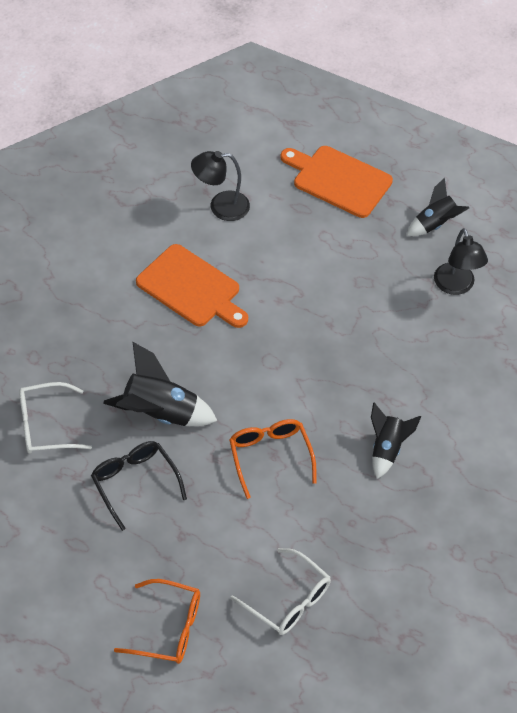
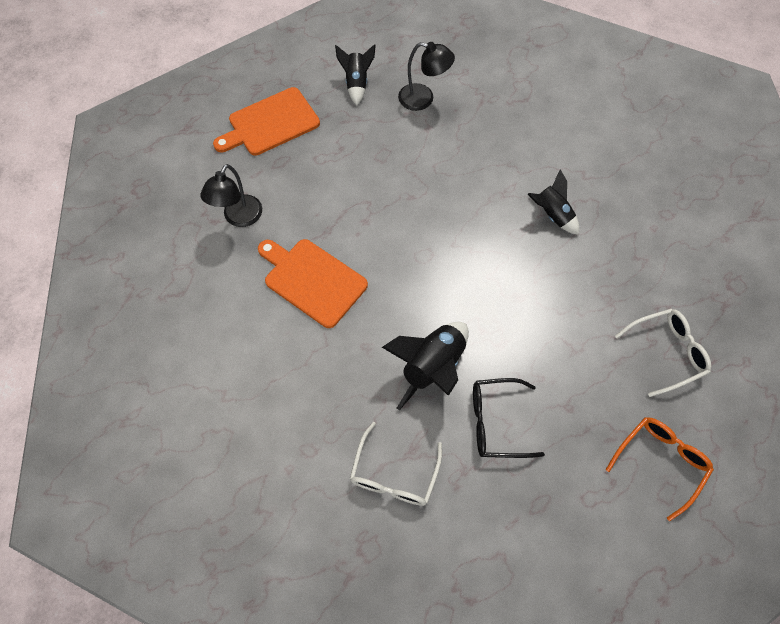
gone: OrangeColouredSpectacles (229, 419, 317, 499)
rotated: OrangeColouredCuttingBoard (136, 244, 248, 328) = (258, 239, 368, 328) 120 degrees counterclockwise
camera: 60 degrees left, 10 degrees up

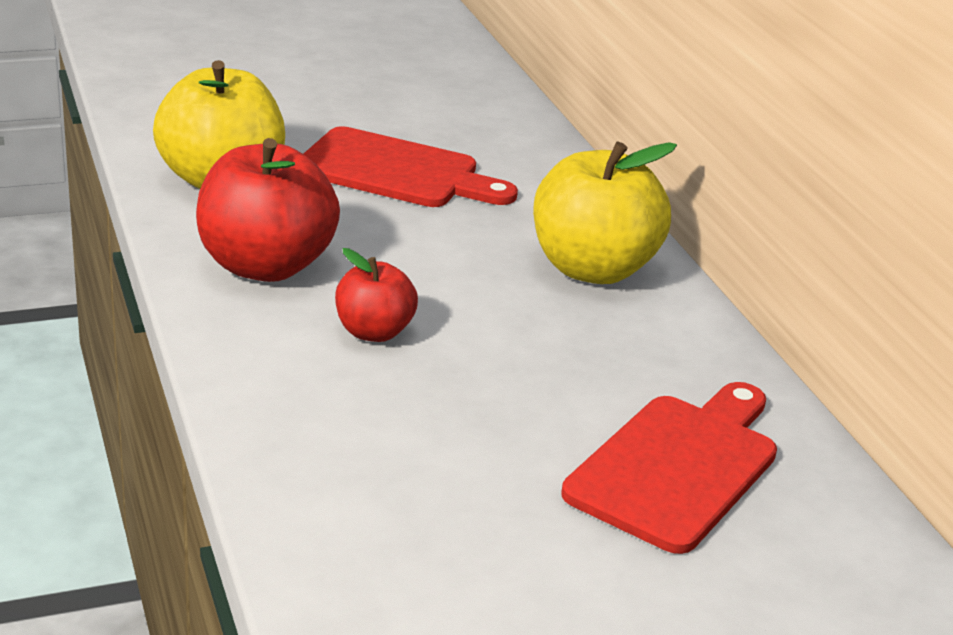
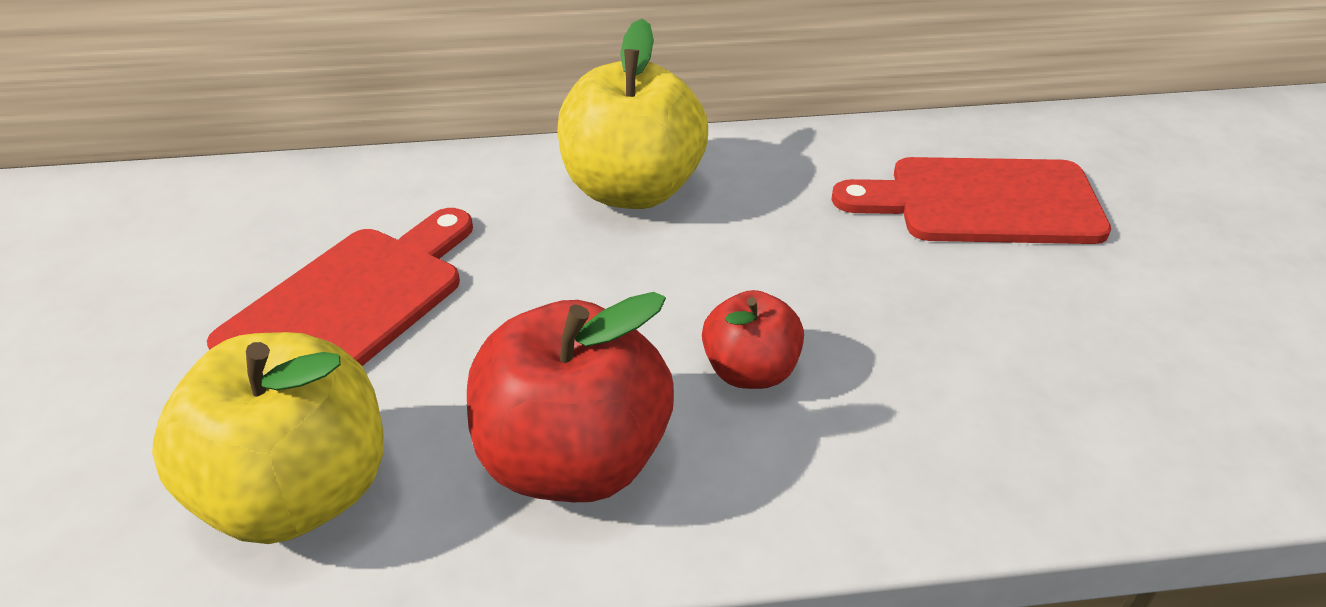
rotated: CrimsonCuttingBoard (561, 382, 777, 554) = (832, 157, 1111, 244) 45 degrees counterclockwise
camera: 75 degrees left, 10 degrees up

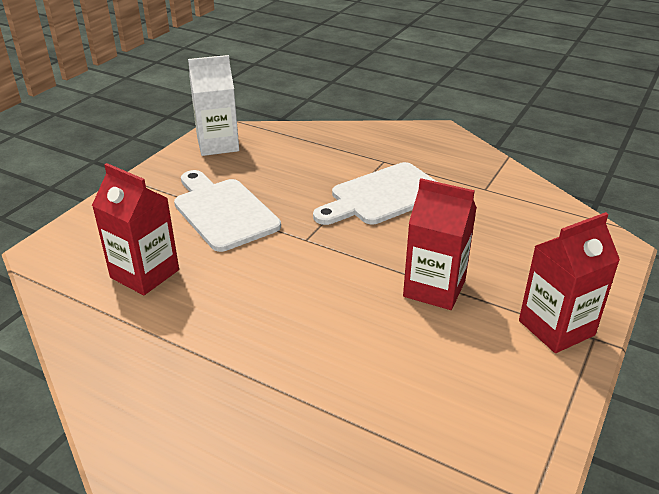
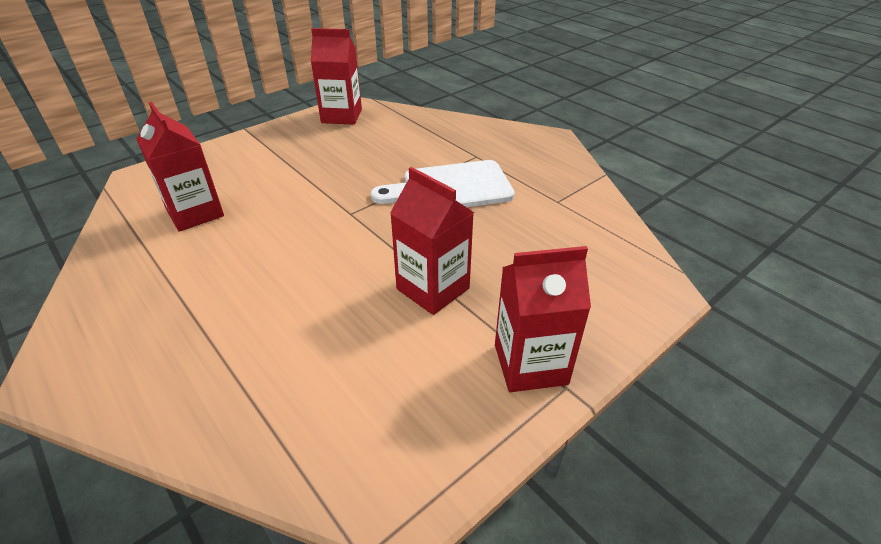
gone: WhiteCuttingBoard (174, 170, 281, 252)
repainted: WhiteMilkCarton (188, 55, 239, 156) to CrimsonMilkCarton (311, 28, 362, 125)
camera: 20 degrees right, 5 degrees up

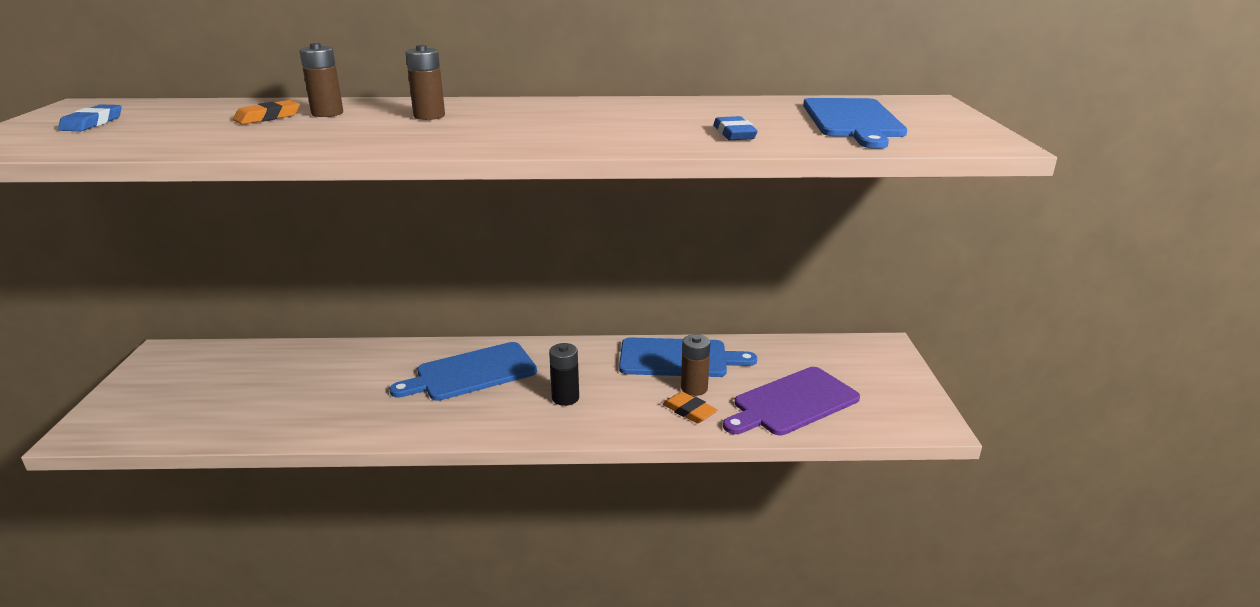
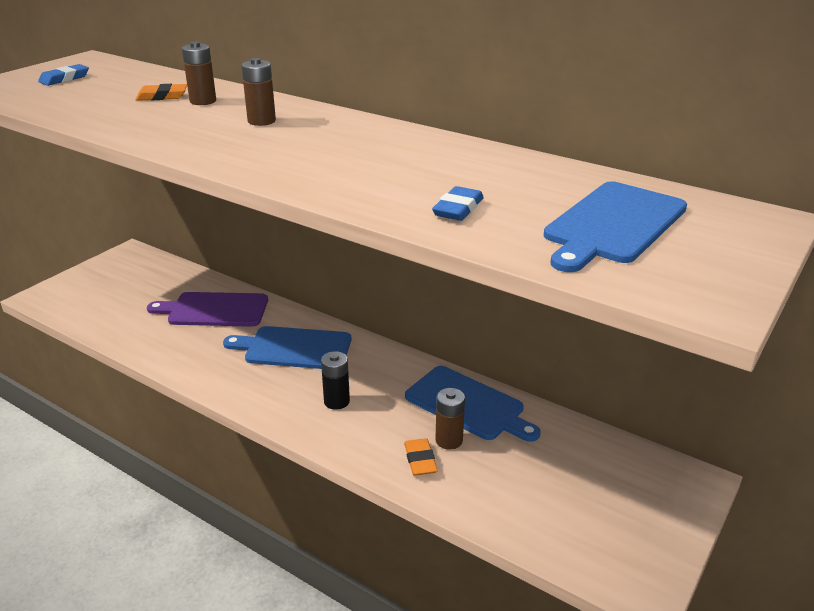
shifted: PurpleCuttingBoard (723, 367, 860, 435) to (147, 292, 268, 327)
camera: 35 degrees right, 5 degrees up

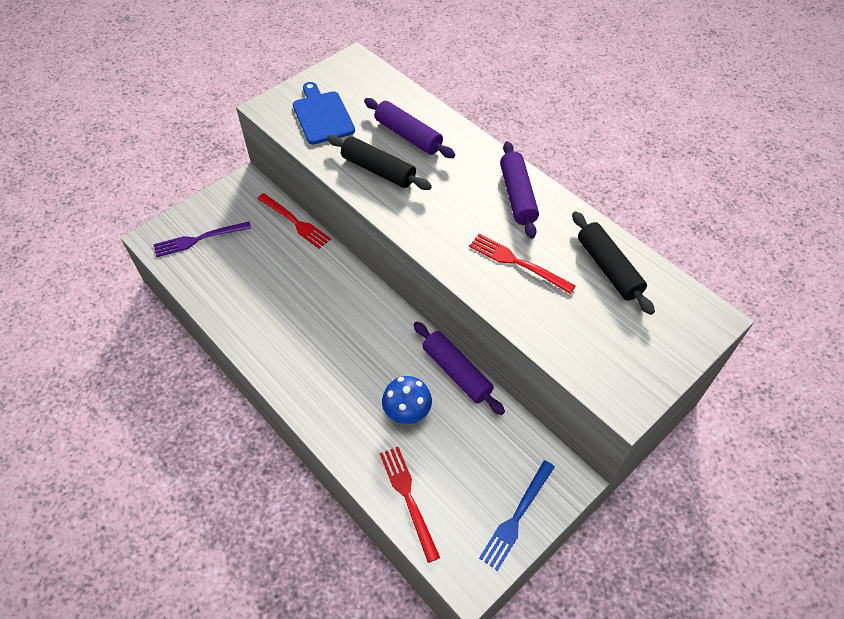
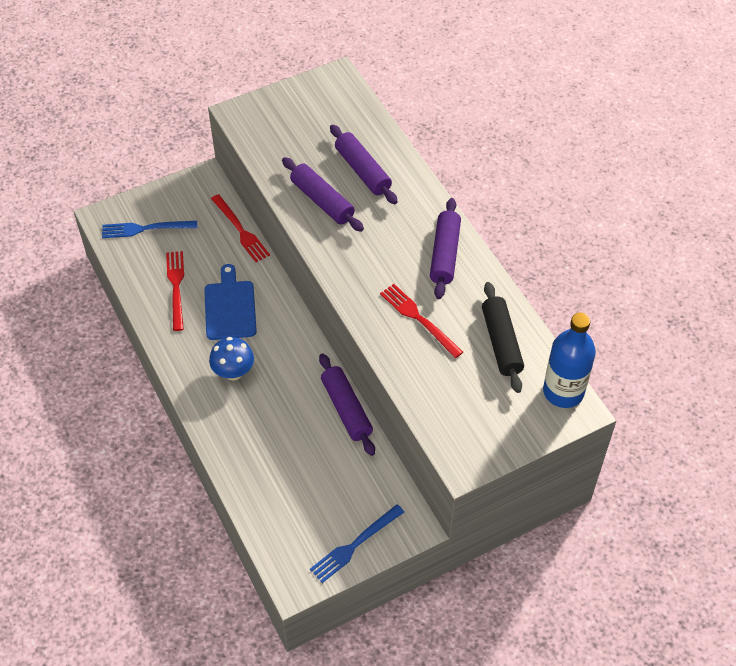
new: RoyalBlueBottle (543, 312, 596, 408)
shifted: RoyalBlueCuttingBoard (293, 82, 355, 144) to (204, 264, 257, 340); CrimsonFork (380, 447, 440, 563) to (166, 251, 184, 331); RoyalBlueMushroom (382, 376, 432, 424) to (209, 337, 254, 380)
repainted: PurpleFork (154, 222, 251, 257) to RoyalBlueFork (102, 221, 197, 238); BlackDoughRoller (327, 135, 432, 190) to PurpleDoughRoller (282, 157, 364, 232)
camera: 15 degrees right, 0 degrees up

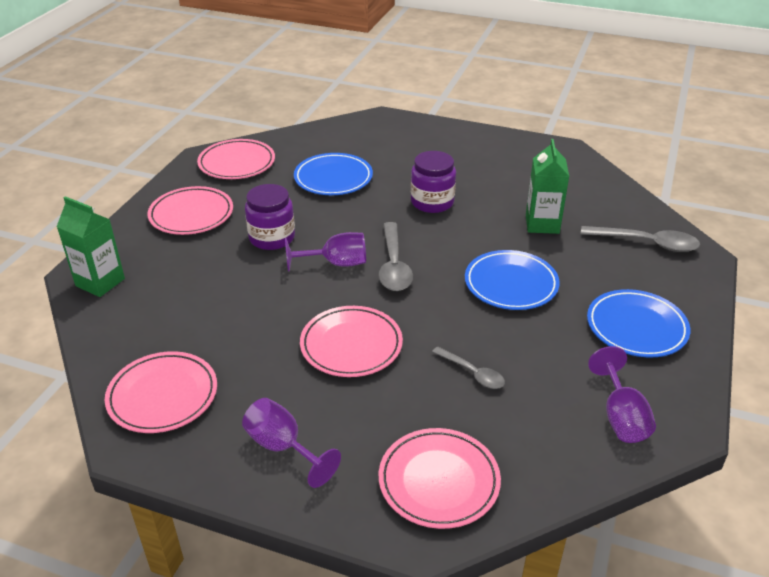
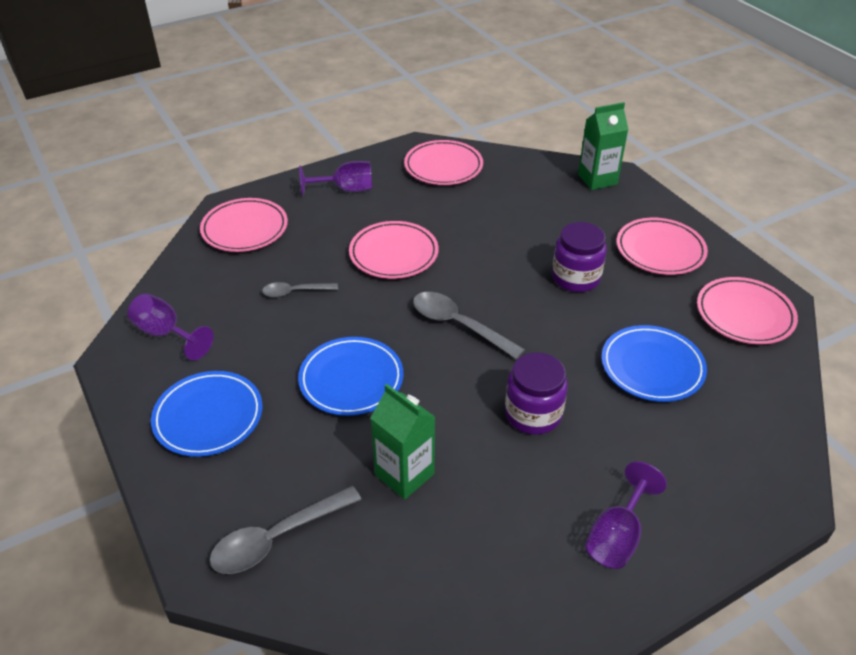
shifted: PurpleChalice (285, 232, 366, 271) to (585, 461, 667, 569)
camera: 130 degrees right, 5 degrees up

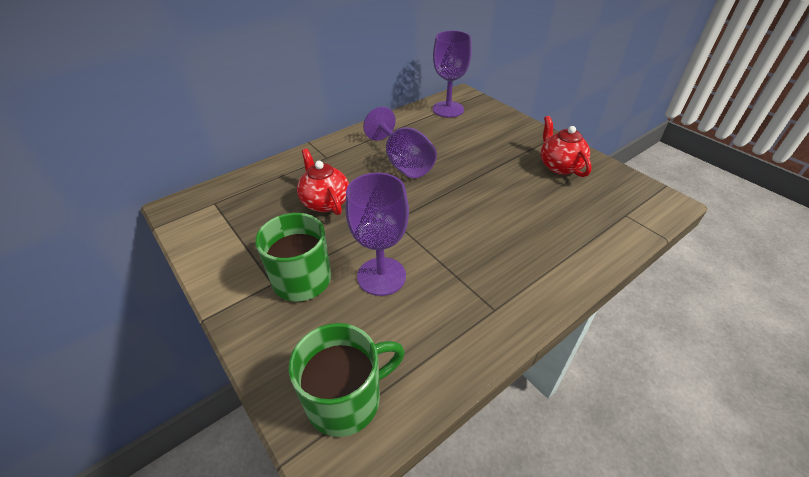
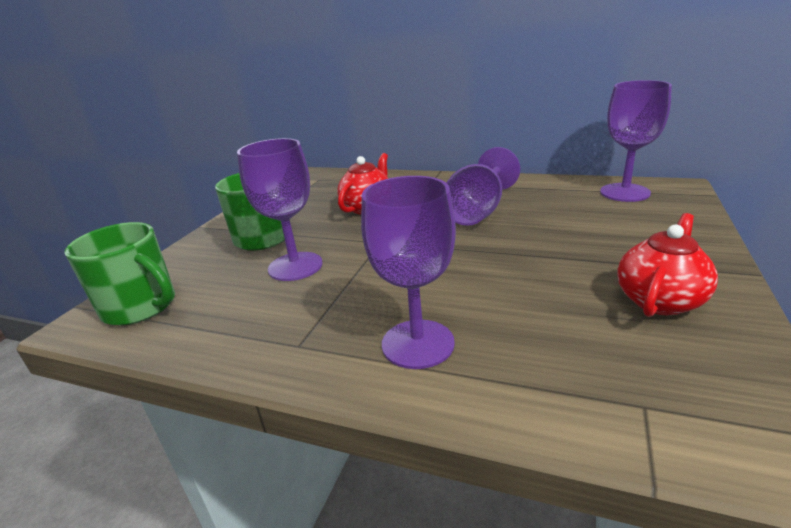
new: PurpleChalice (361, 176, 456, 369)
camera: 60 degrees right, 15 degrees down

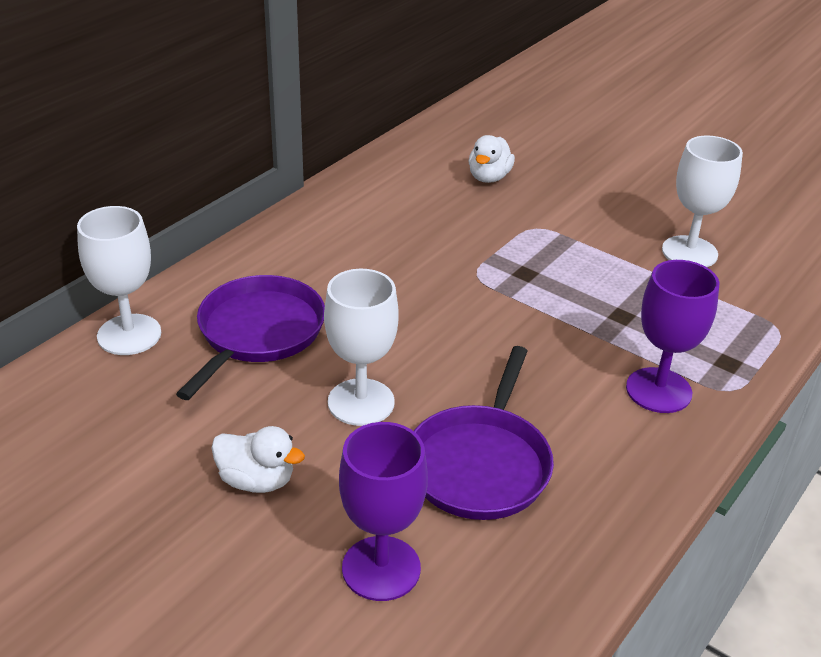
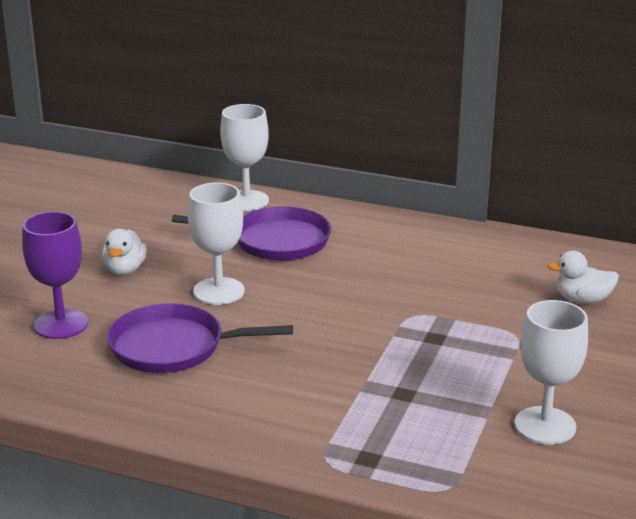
gone: PurpleChalice (626, 260, 719, 413)
camera: 75 degrees right, 10 degrees down

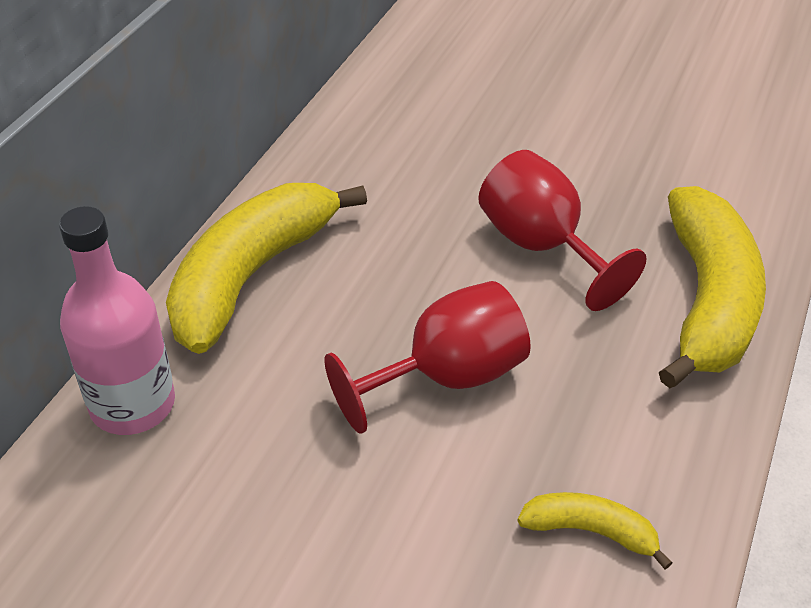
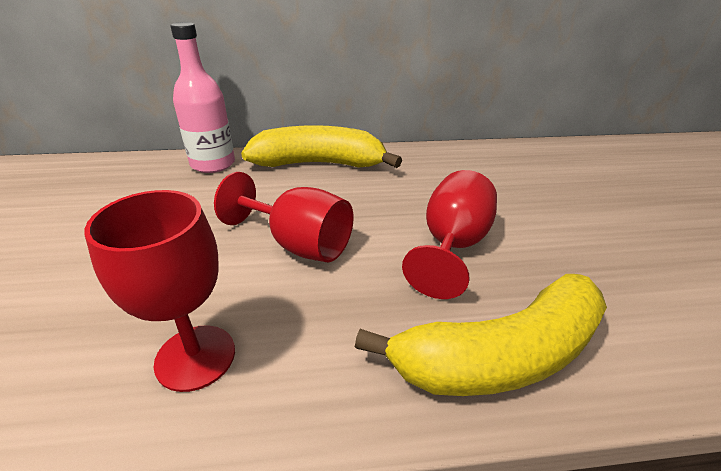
swapped: GoldenBananaFruit (517, 492, 672, 570) to CrimsonChalice (84, 190, 235, 392)
camera: 60 degrees right, 10 degrees down

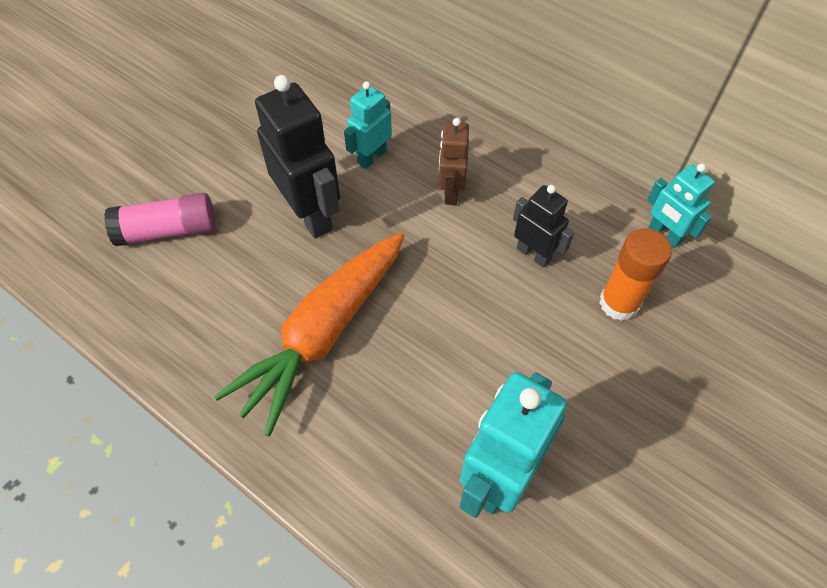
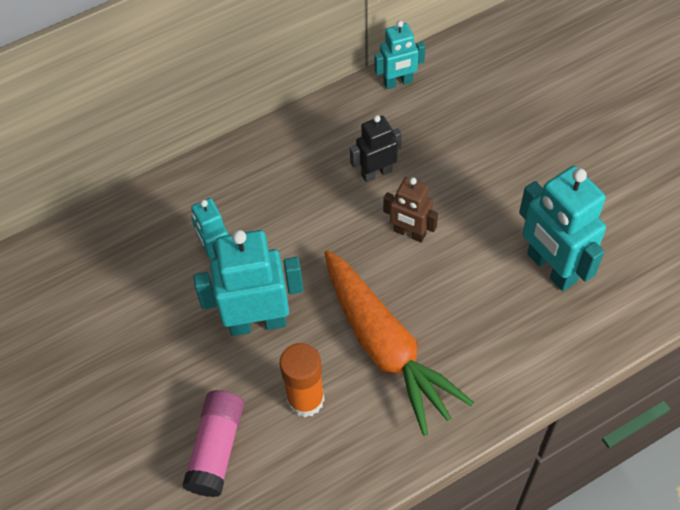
shifted: BrownToyRobot (439, 118, 469, 205) to (383, 177, 438, 243); OrangeColouredStickOfGlue (599, 228, 672, 321) to (280, 343, 324, 417)
repainted: BlackToyRobot (255, 75, 340, 238) to TealToyRobot (193, 230, 303, 336)
camera: 65 degrees left, 0 degrees up

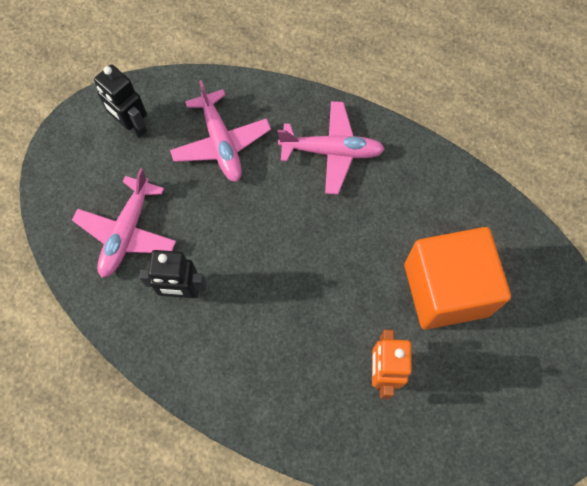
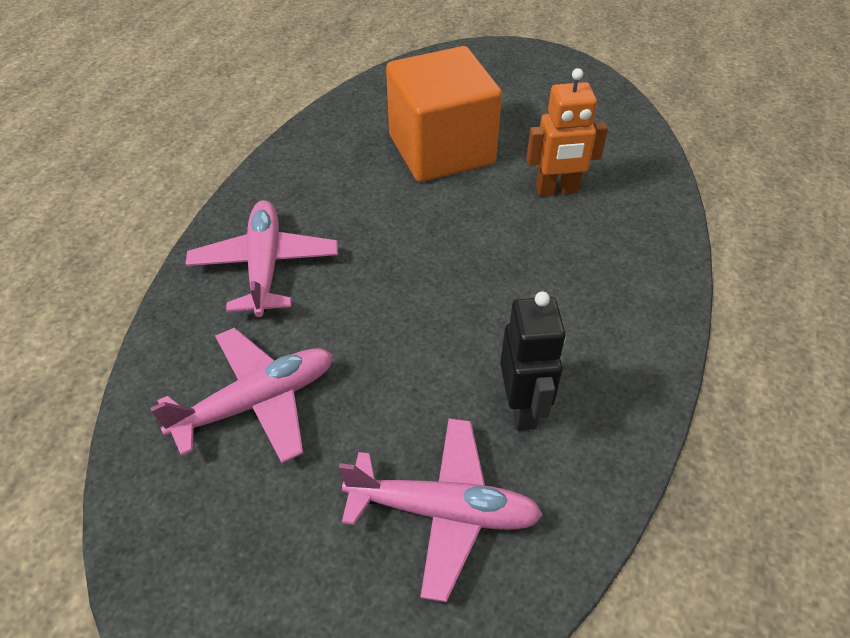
gone: BlackToyRobot (94, 64, 147, 138)
camera: 100 degrees left, 20 degrees down

